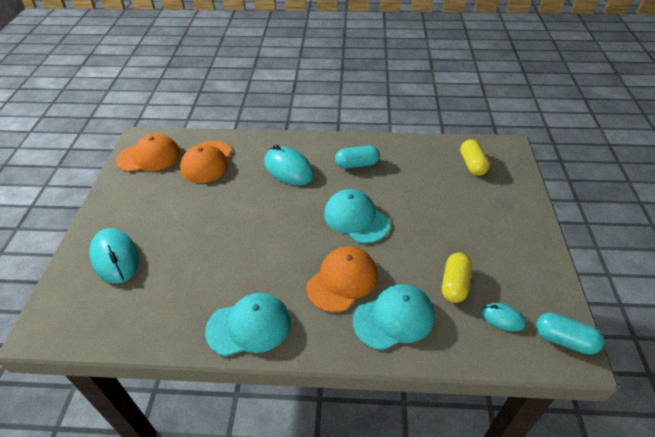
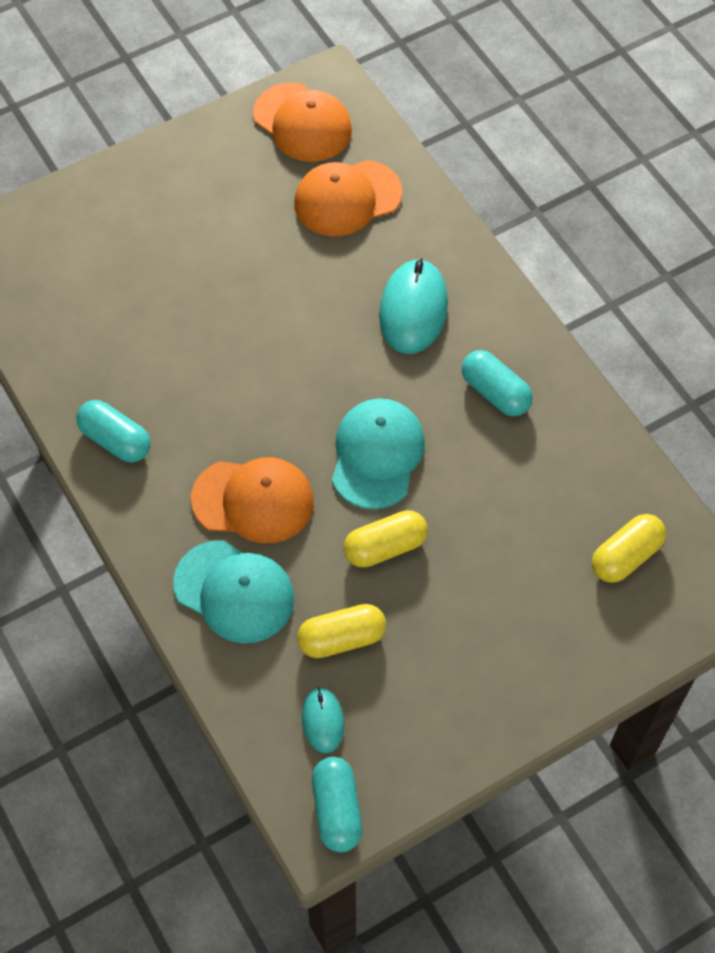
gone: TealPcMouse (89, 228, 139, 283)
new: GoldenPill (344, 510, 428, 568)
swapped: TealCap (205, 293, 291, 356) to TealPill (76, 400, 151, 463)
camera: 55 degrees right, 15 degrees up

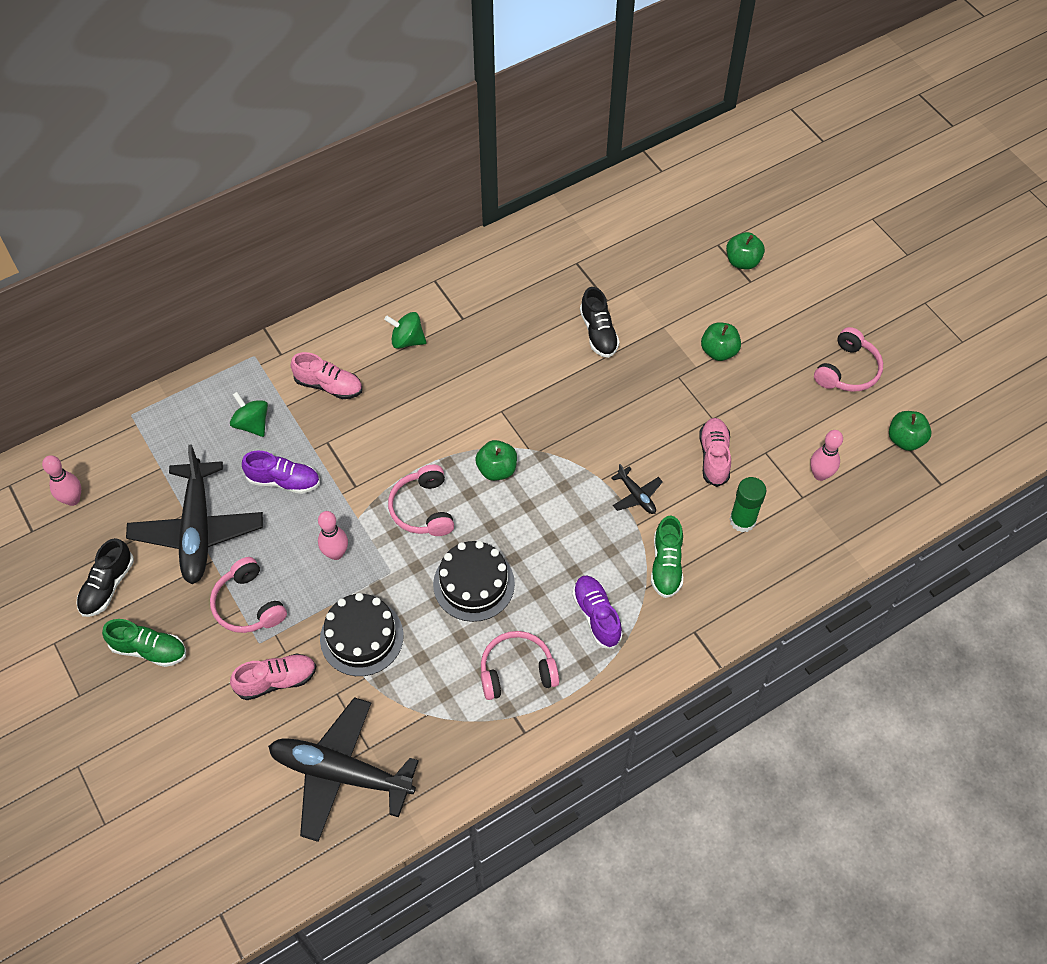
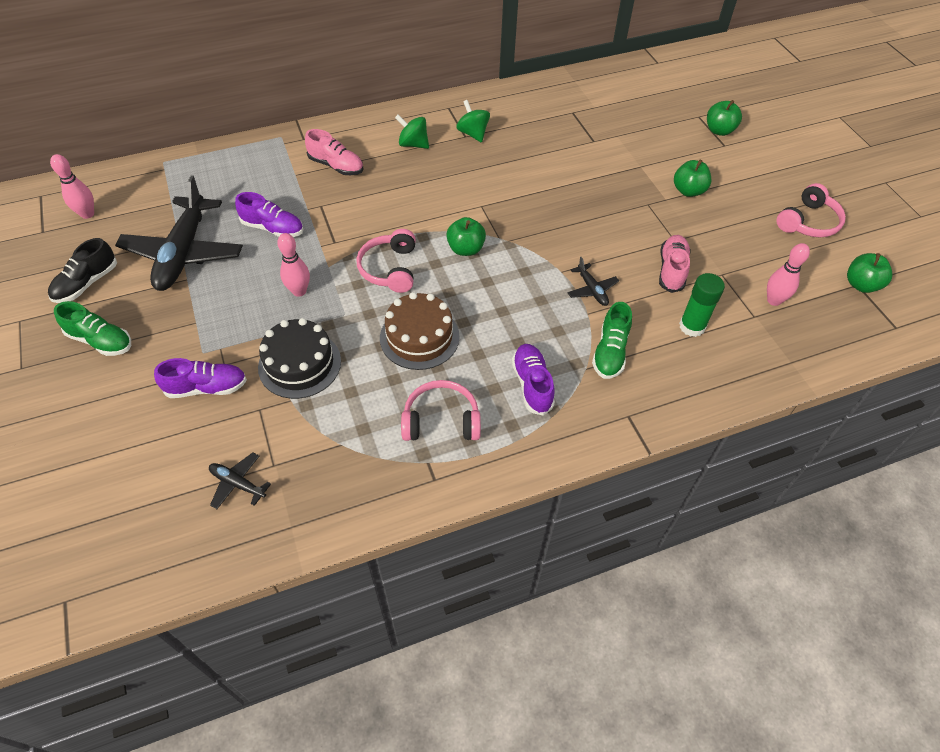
gone: RosePinkHeadset (210, 557, 287, 633); BlackLaceUpShoe (580, 287, 620, 358)
shifted: LeafGreenWhirligig (230, 392, 268, 437) to (456, 100, 490, 142)
repainted: RosePinkLaceUpShoe (230, 654, 316, 700) to PurpleLaceUpShoe (154, 358, 247, 398); BlackCake (433, 541, 515, 622) to BrownCake (380, 292, 460, 370)
scaled: BlackPlane (268, 697, 419, 842) = (209, 452, 271, 509) x0.43
camera: 10 degrees right, 5 degrees down

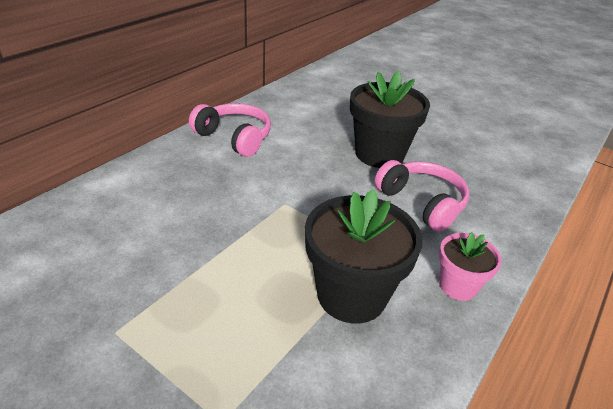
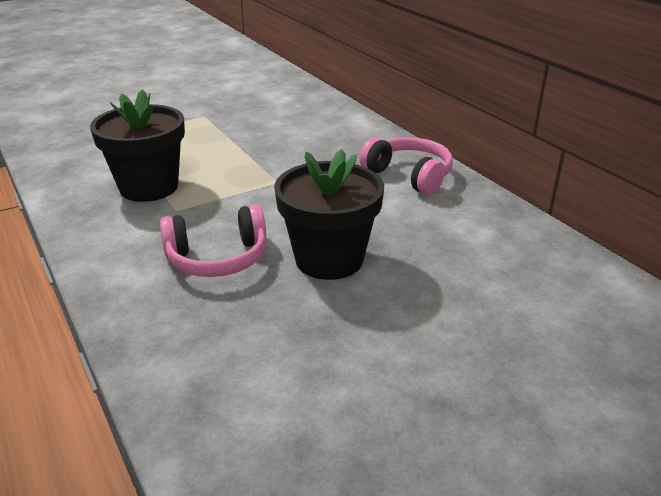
gone: RosePinkPlantPot (439, 232, 502, 301)
rotated: RosePinkHeadset (189, 103, 271, 157) = (359, 137, 453, 195) 105 degrees counterclockwise
camera: 115 degrees right, 5 degrees down

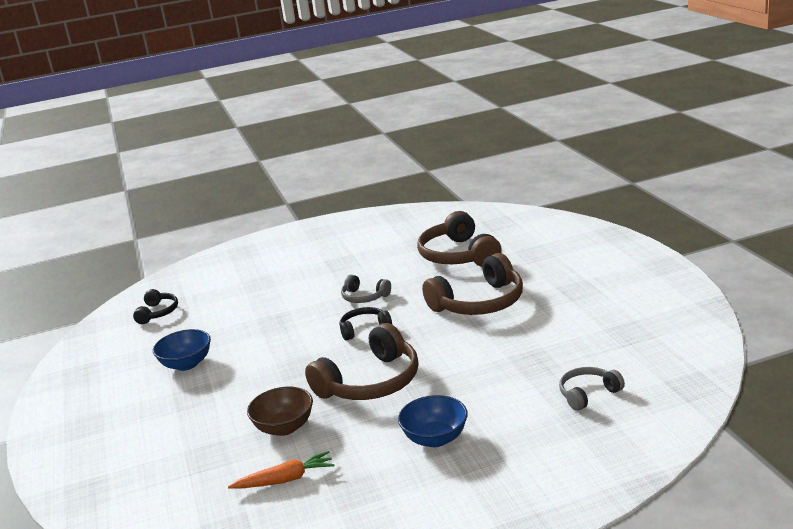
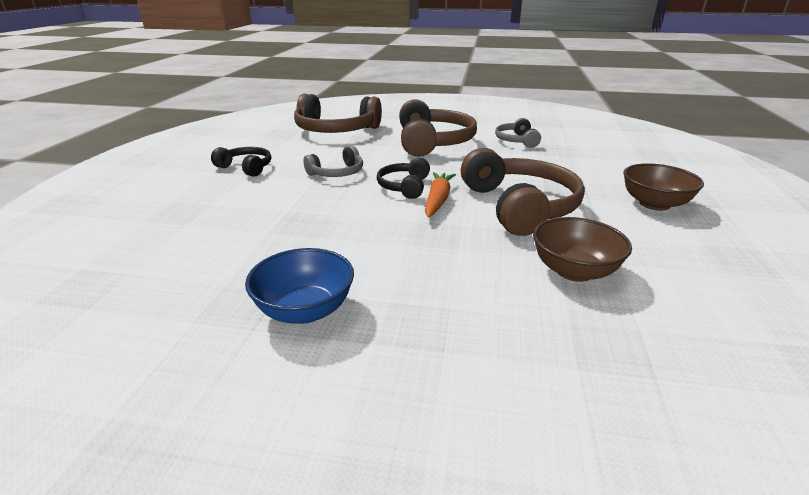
shifted: BlackHeadset (133, 289, 178, 324) to (211, 147, 271, 177); OrangeColouredToyCarrot (228, 451, 334, 489) to (425, 172, 456, 217); AshGreyHeadset (559, 367, 625, 411) to (495, 118, 541, 148)
repainted: RoyalBlueDeepDish (398, 395, 468, 447) to BrownDeepDish (623, 163, 704, 211)
camera: 65 degrees left, 5 degrees up

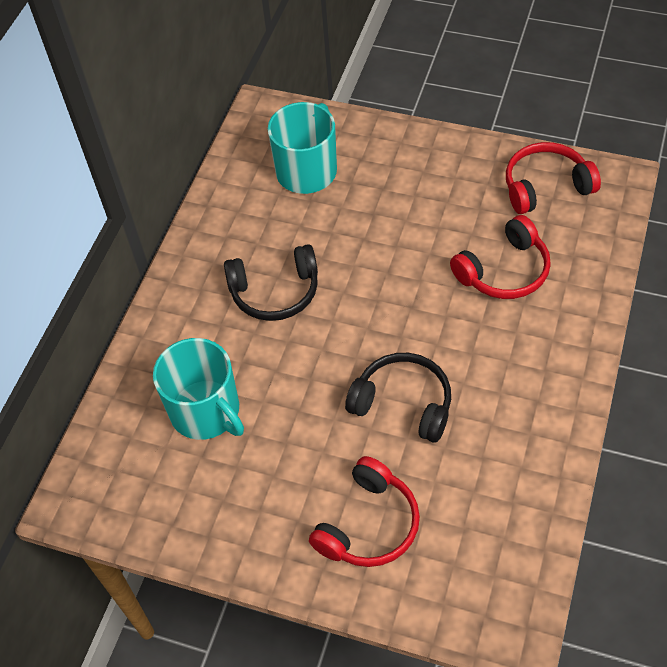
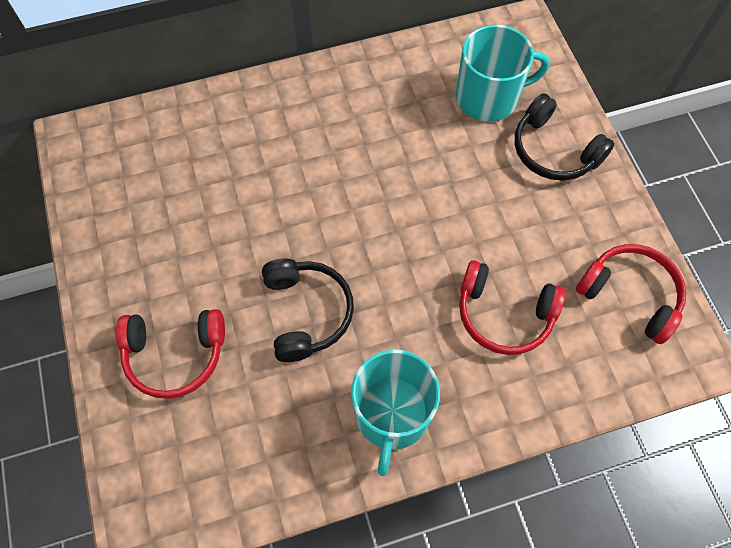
shifted: TealTeaMug (153, 338, 244, 440) to (351, 350, 440, 476); BlackHeadset (224, 244, 318, 321) to (515, 93, 614, 181)
camera: 50 degrees right, 10 degrees up

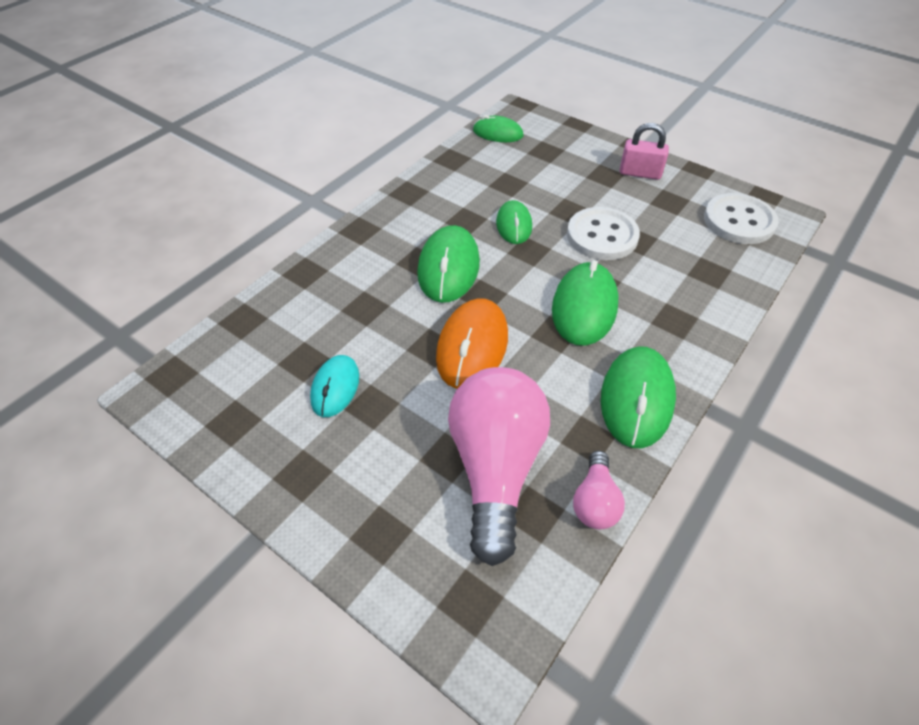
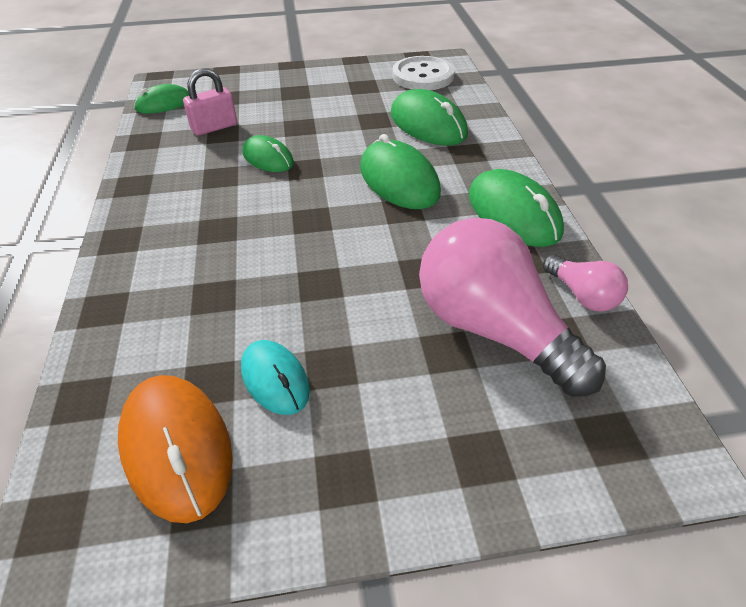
gone: WhiteShirtButton (567, 207, 640, 260)
shifted: LeafGreenPcMouse (417, 225, 480, 303) to (391, 89, 468, 146); OrangeColouredPcMouse (436, 298, 508, 389) to (118, 375, 233, 523); RosePinkPadlock (620, 123, 669, 180) to (183, 68, 237, 136)
camera: 45 degrees left, 5 degrees down

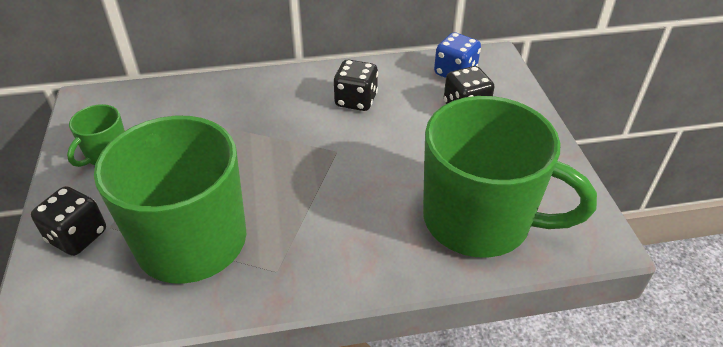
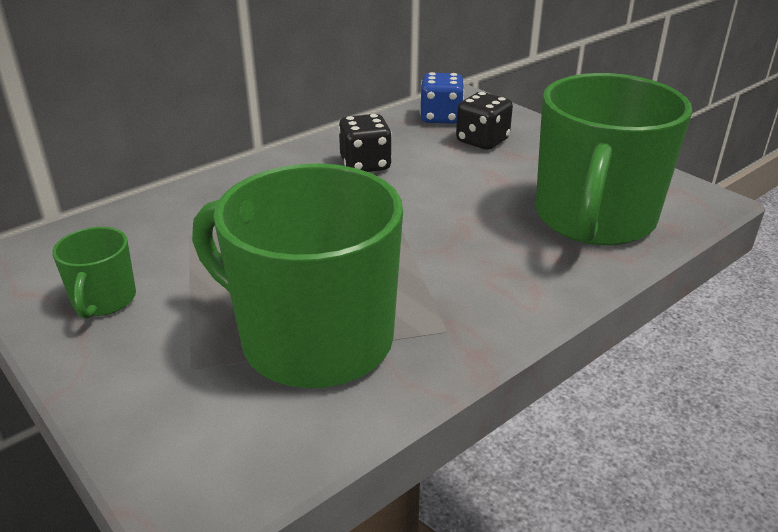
gone: BlackDice (31, 186, 106, 256)
rotated: LeafGreenTeaMug (423, 96, 597, 258) = (536, 73, 692, 246) 120 degrees clockwise
camera: 30 degrees left, 10 degrees down

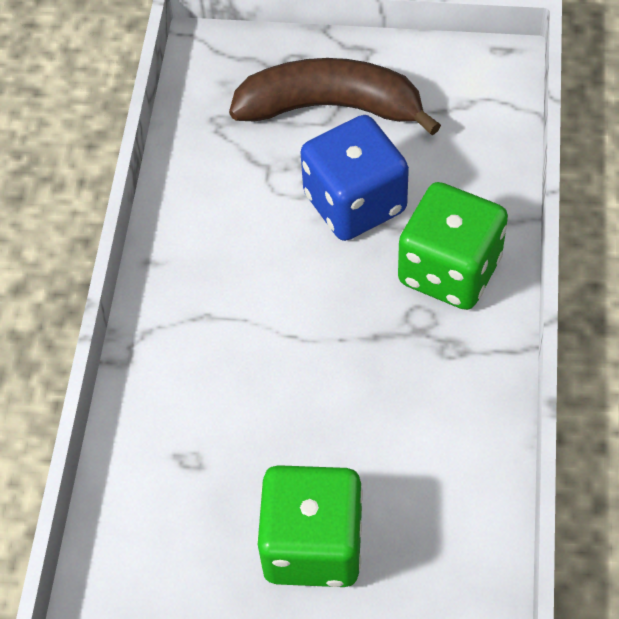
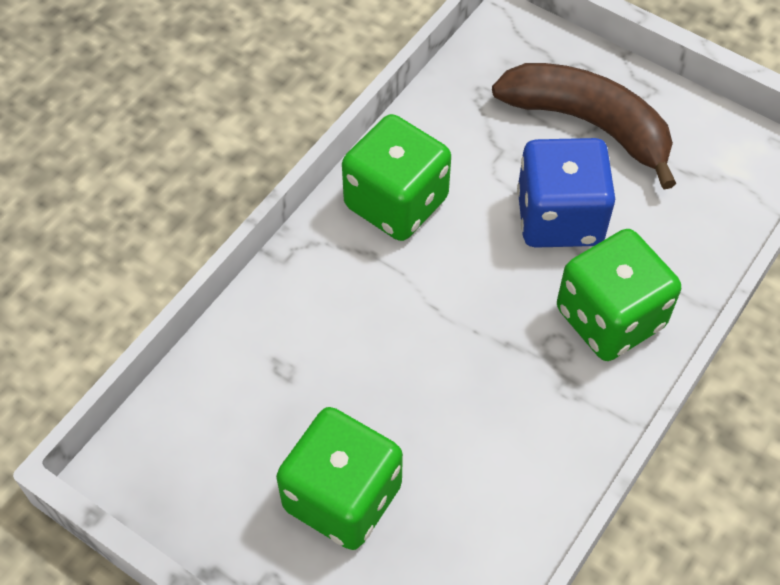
new: LeafGreenDice (342, 114, 451, 241)
camera: 25 degrees right, 0 degrees up

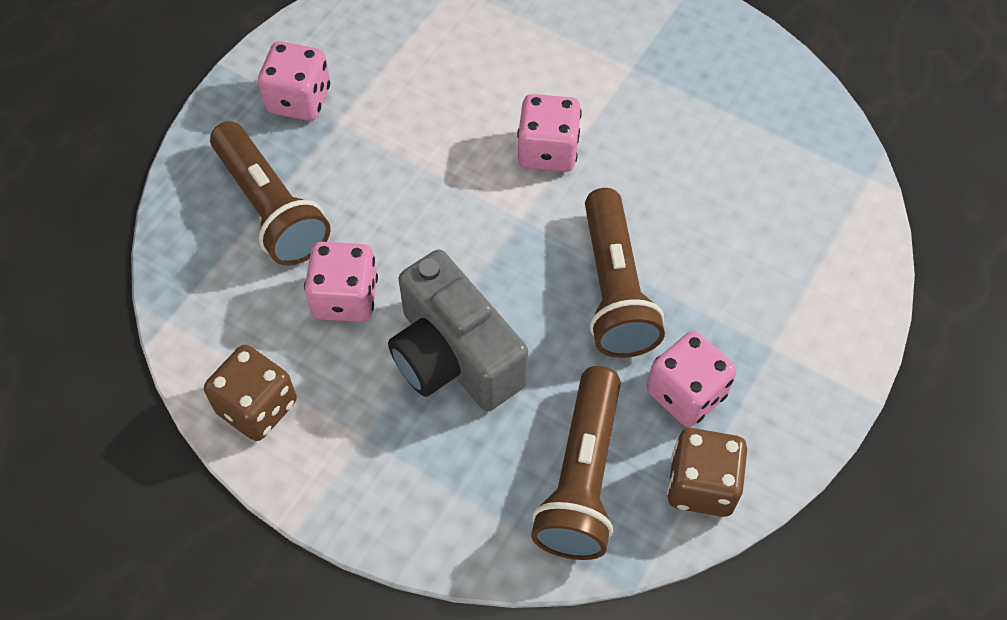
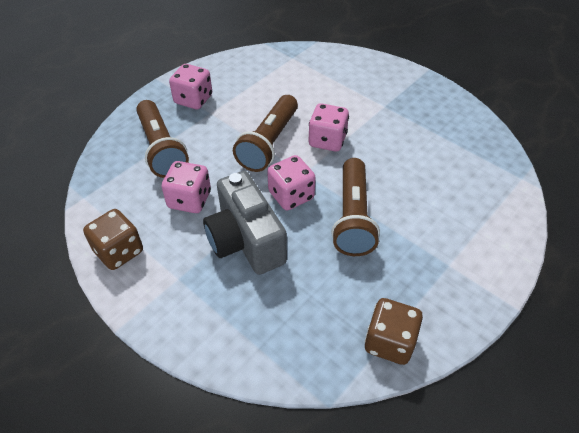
shifted: BrownTorch (531, 366, 621, 560) to (233, 95, 298, 172); RosePinkDice (647, 331, 737, 427) to (267, 155, 316, 211)
camera: 10 degrees right, 10 degrees down

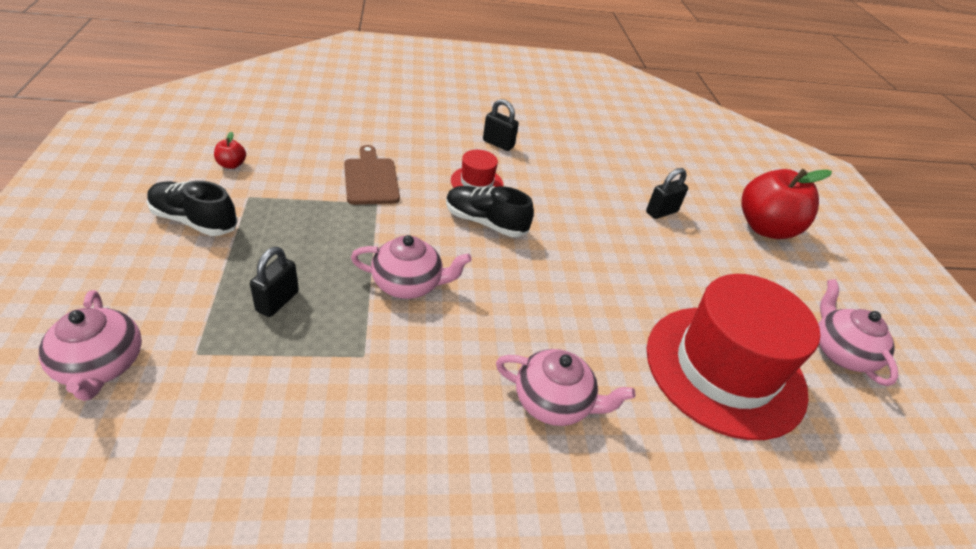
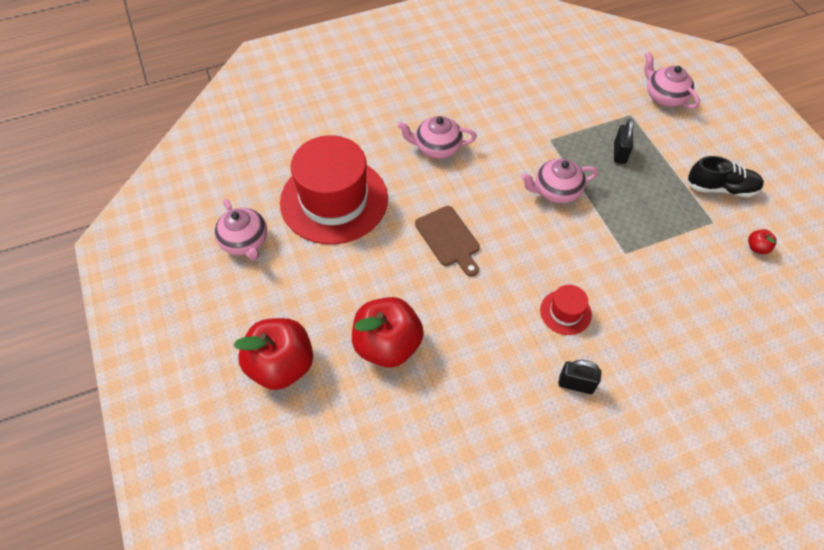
gone: BlackLaceUpShoe (446, 186, 534, 237)
shifted: BrownCuttingBoard (344, 145, 400, 205) to (415, 206, 480, 277)
swapped: BlackPadlock (646, 168, 688, 219) to CrimsonAppleFruit (352, 297, 424, 368)
camera: 170 degrees right, 15 degrees up

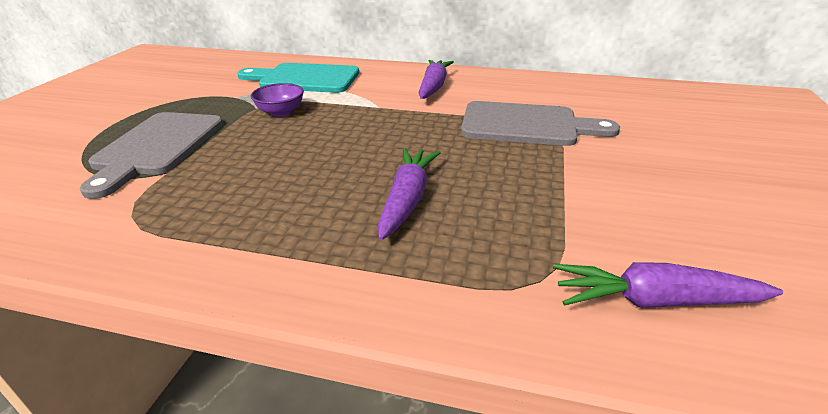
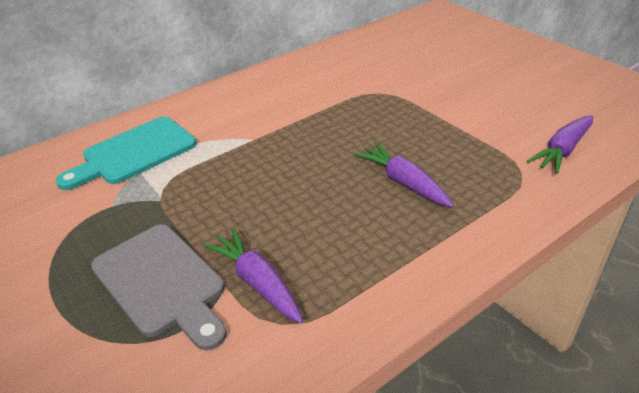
gone: PurpleDeepDish (251, 83, 304, 117); AshGreyCuttingBoard (461, 101, 620, 146)
shifted: PurpleToyCarrot (418, 60, 454, 99) to (203, 228, 303, 323)
camera: 50 degrees left, 5 degrees up

